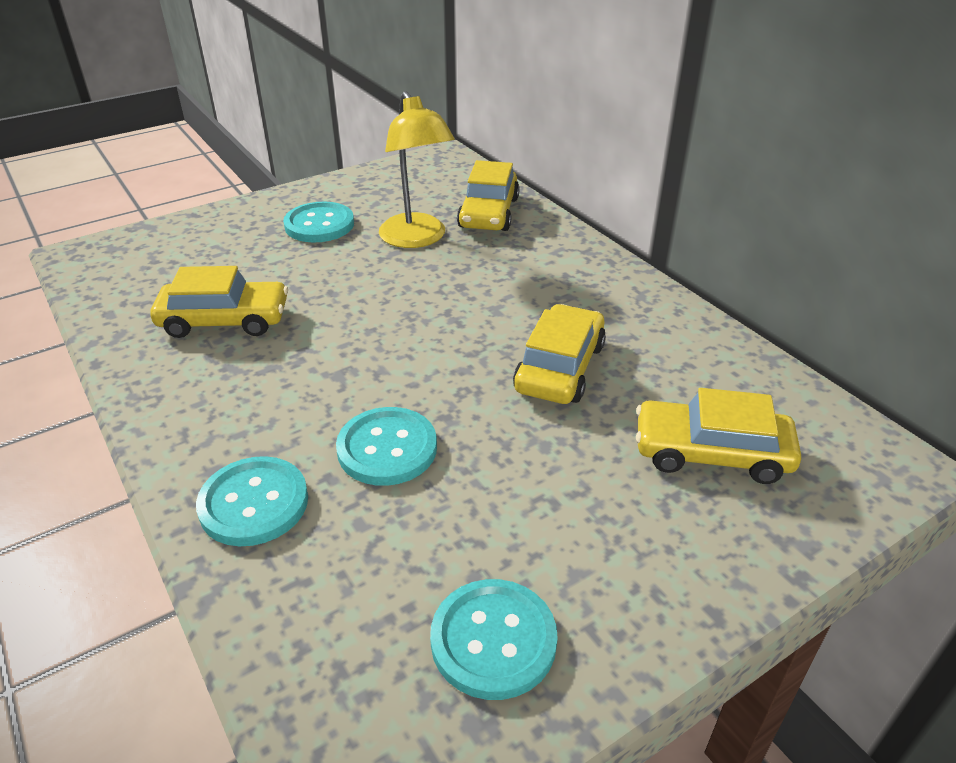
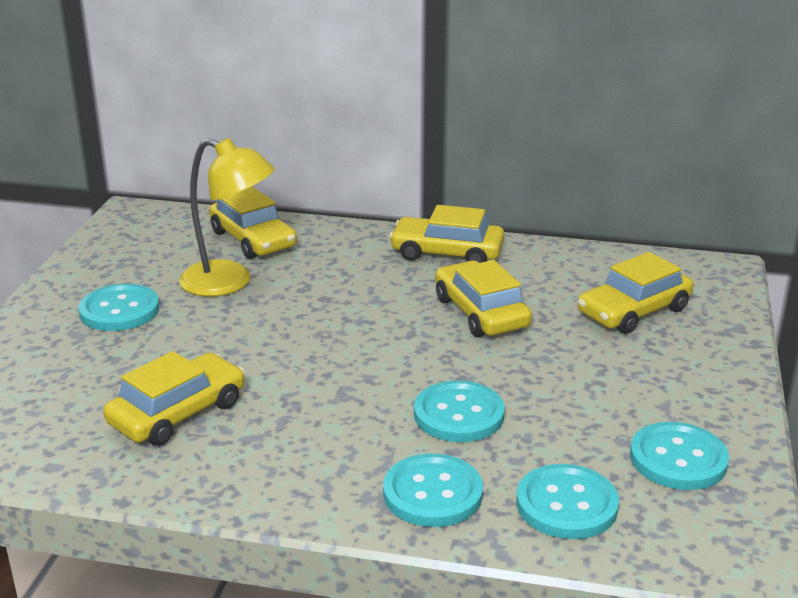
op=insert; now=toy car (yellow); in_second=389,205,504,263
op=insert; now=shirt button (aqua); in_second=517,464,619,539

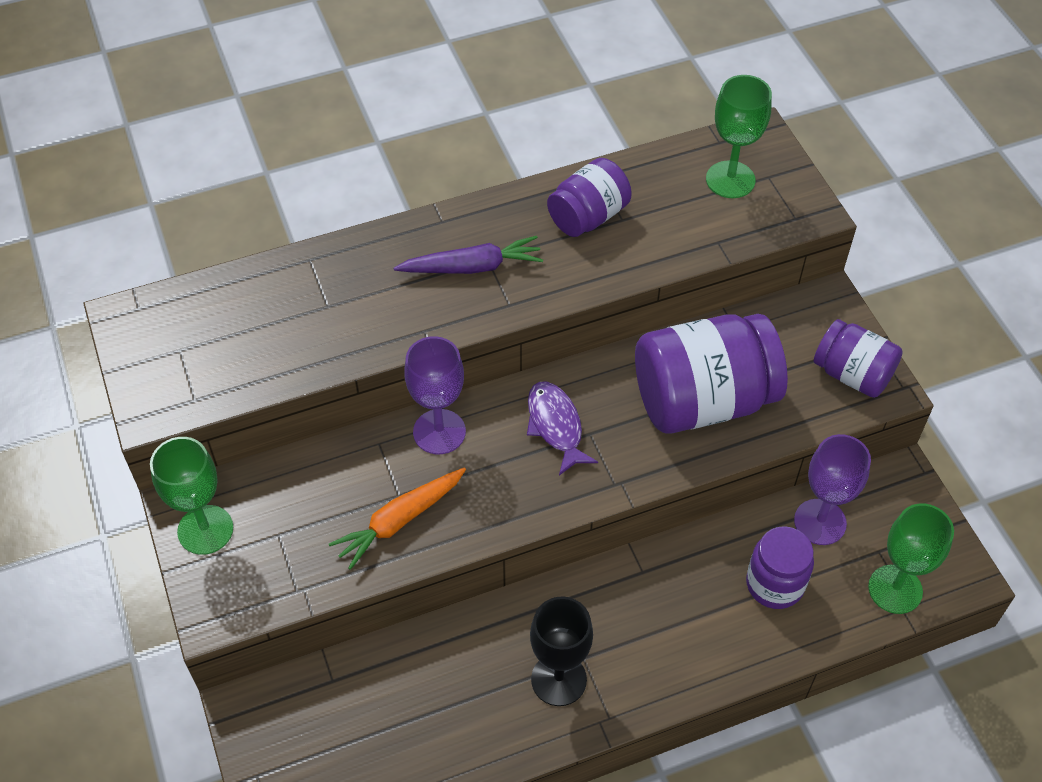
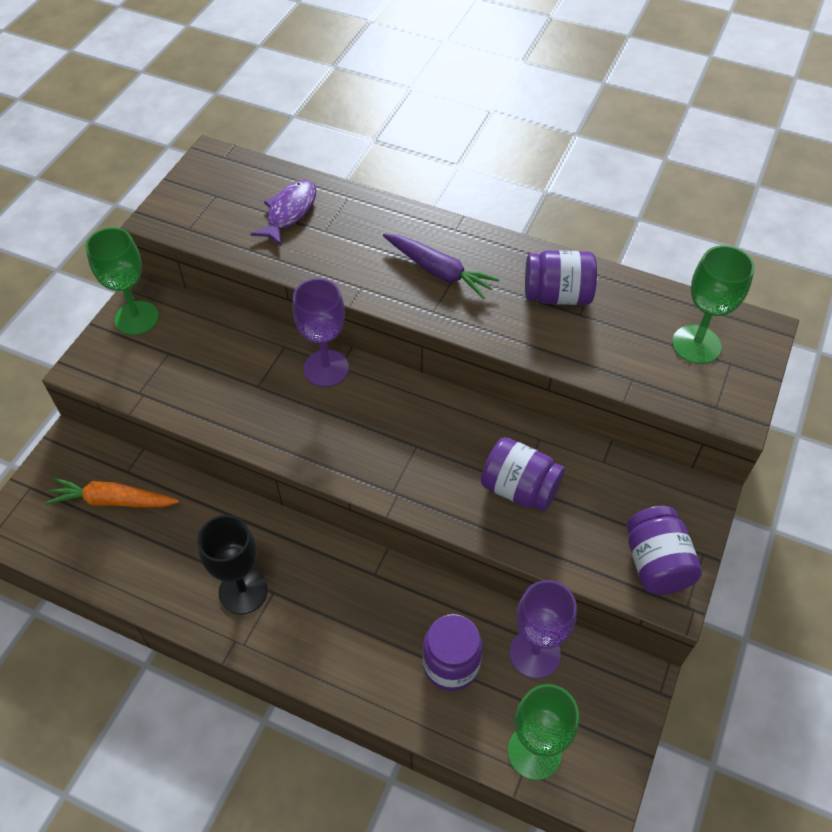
op=move; was=carrot (bright orange); in_first=329,468,466,570; in_second=45,478,179,508
op=move; was=toy fish (royal purple); in_first=527,381,598,475; in_second=250,180,316,245
op=resize; was=jam jar (royal purple); in_first=635,314,788,434; in_second=481,437,565,512; ratio=0.57

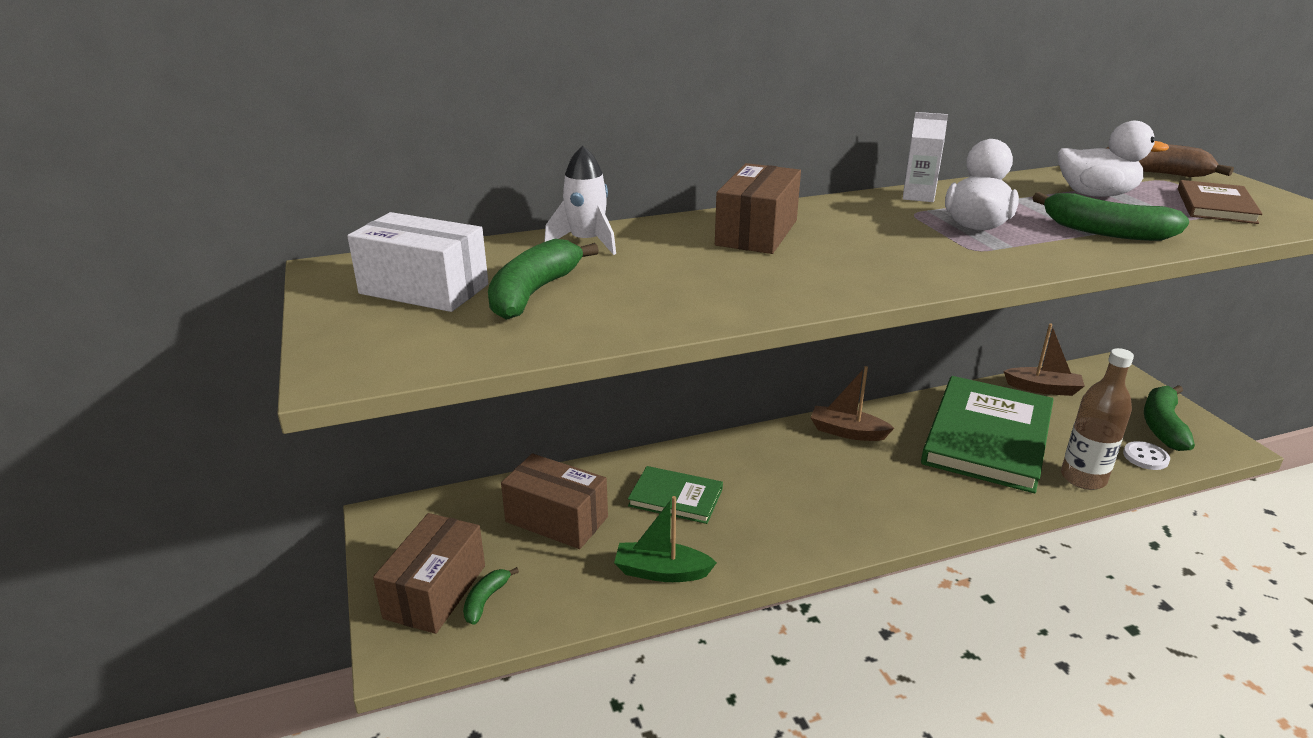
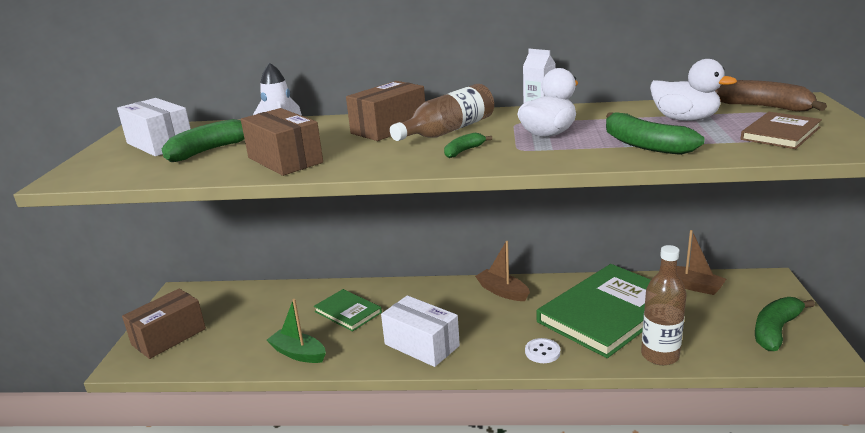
op=move; was=toy banana (green); in_first=463,567,519,625; in_second=444,133,492,158
op=move; was=box (dark brown); in_first=501,454,608,549; in_second=241,108,323,176
op=move; was=shirt button (pure white); in_first=1123,441,1170,470; in_second=525,338,560,363
op=insert; now=box (pure white); in_second=381,295,460,367
op=insert; now=flask (dark brown); in_second=390,84,494,141

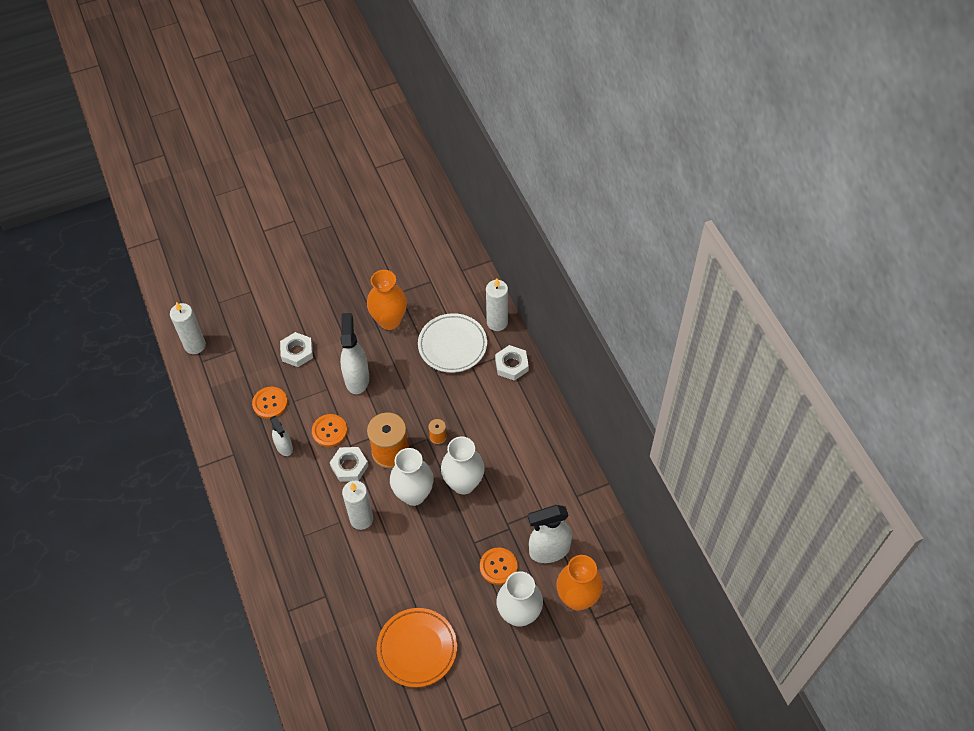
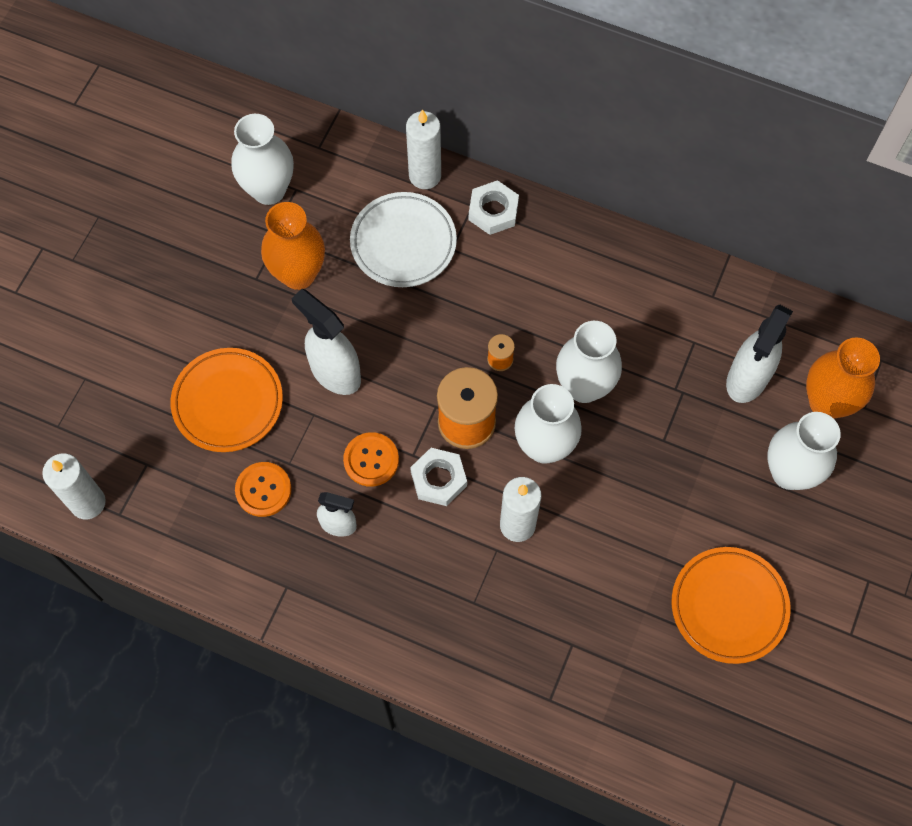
op=replace; was=nut (pure white); now=plate (bright orange); in_first=280,332,313,367; in_second=171,348,283,452
op=delete; was=shirt button (bright orange); in_first=480,548,517,585
op=insert; now=flower vase (pure white); in_second=231,114,294,205

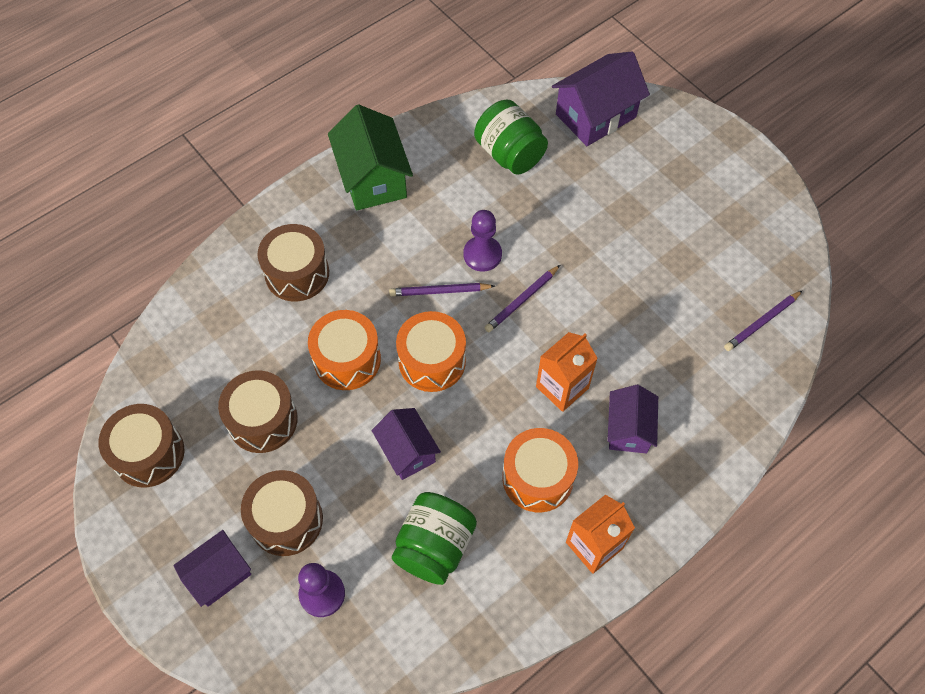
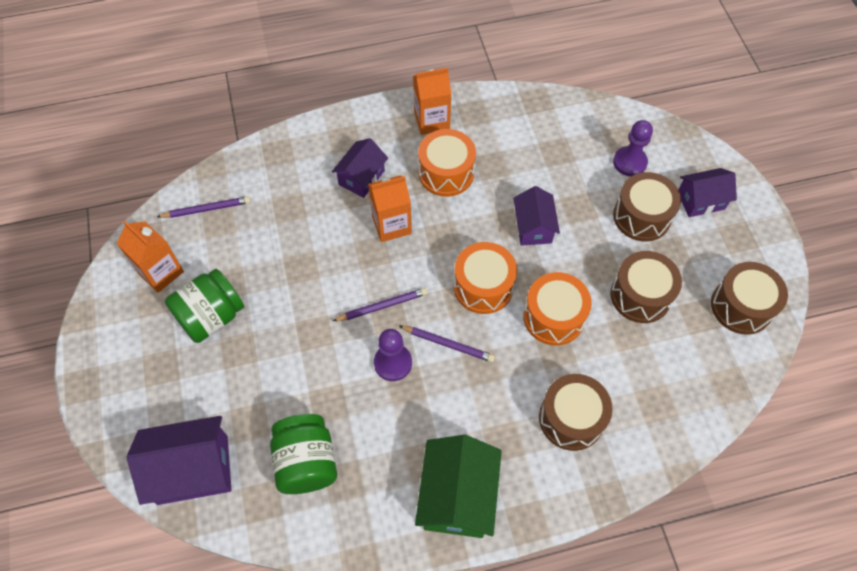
op=move; was=jam jar (green); in_first=392,492,477,585; in_second=165,269,244,343
op=insert; now=carton (bright orange); in_second=117,221,184,293

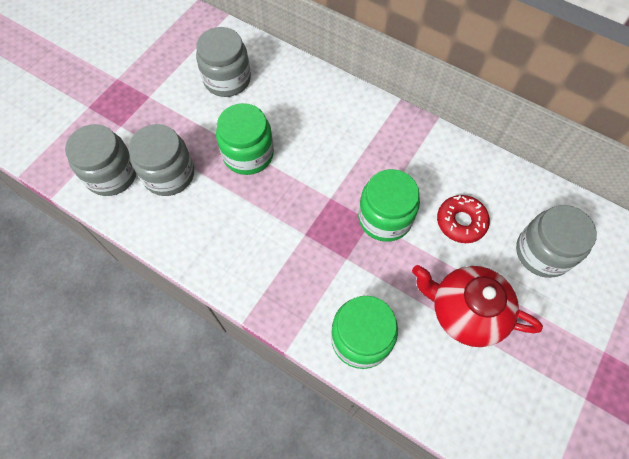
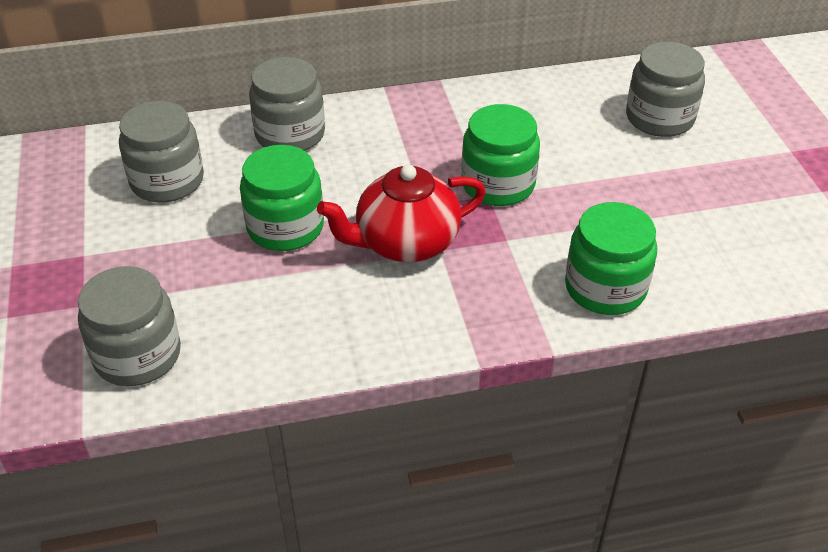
op=move; was=jam jar (gray); in_first=129,124,194,196; in_second=249,57,325,151
op=move; was=china teapot (red); in_first=412,265,543,347; in_second=317,165,486,262
op=delete; was=donut (red); in_first=437,195,490,243

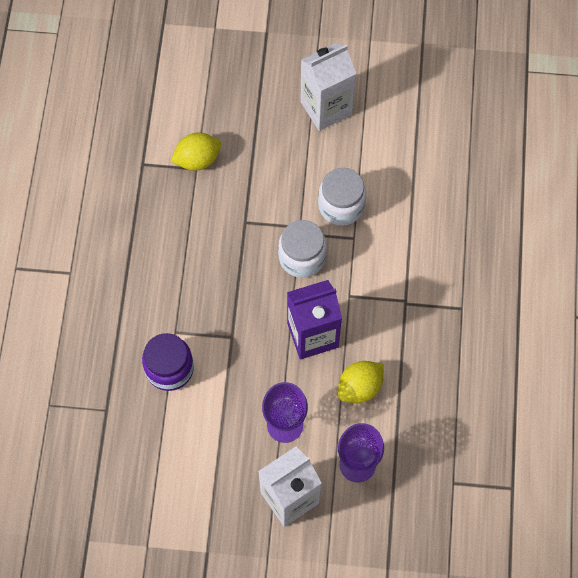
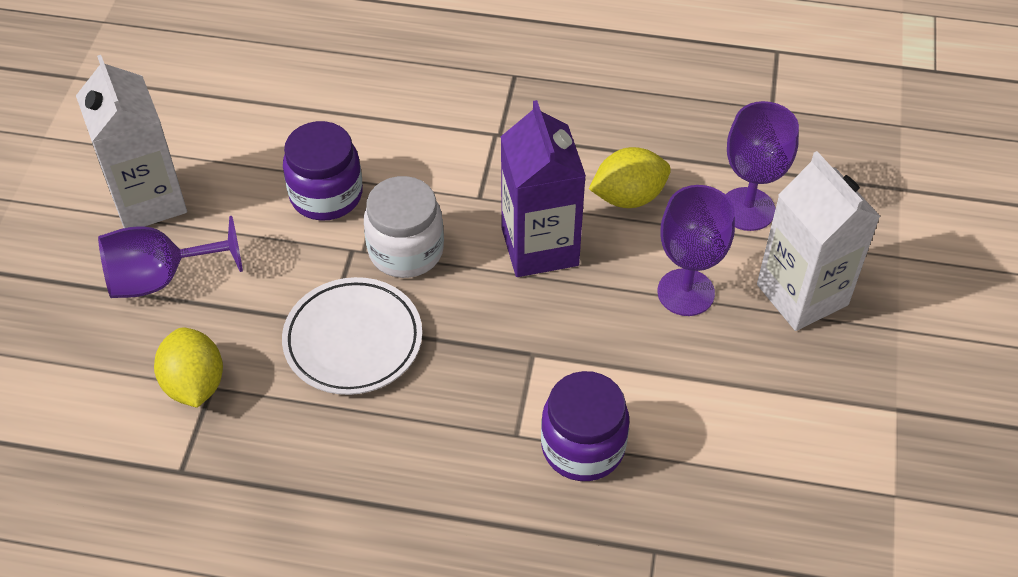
op=recolor; was=jam jar (pure white); now=jam jar (royal purple); in_first=318,168,366,226; in_second=283,121,363,221
op=rotate; was=lemon (yellow); in_first=338,361,384,403; in_second=589,147,671,208; clockwise=-75
op=insert; now=goblet (royal purple); in_second=98,216,243,298
op=insert; now=plate (pure white); in_second=282,277,422,395

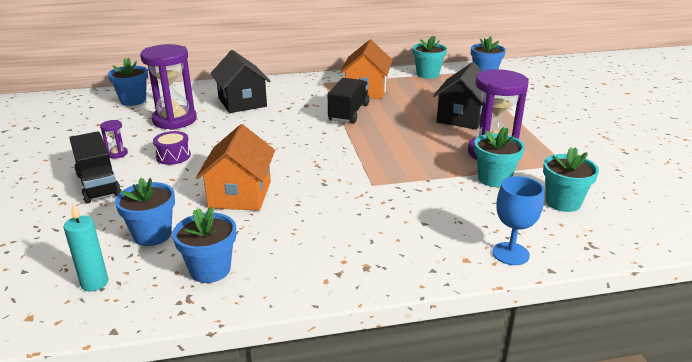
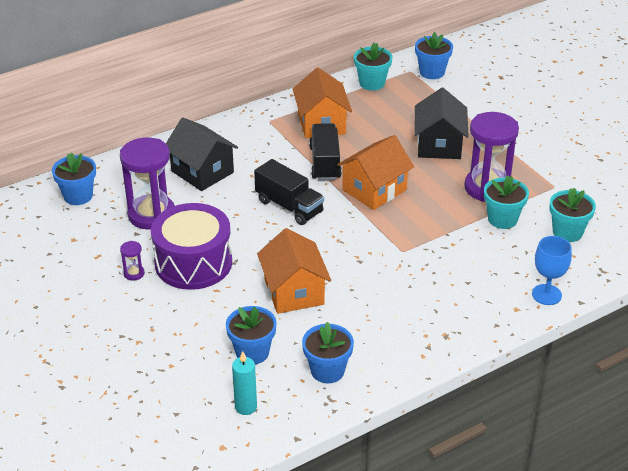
op=move; was=toy truck (jet-black); in_first=70,131,121,203; in_second=254,159,324,225
op=resize; was=drum (royal purple); in_first=153,131,191,165; in_second=151,203,232,290; ratio=2.24
op=insert; now=toy house (bright orange); in_second=337,135,414,210

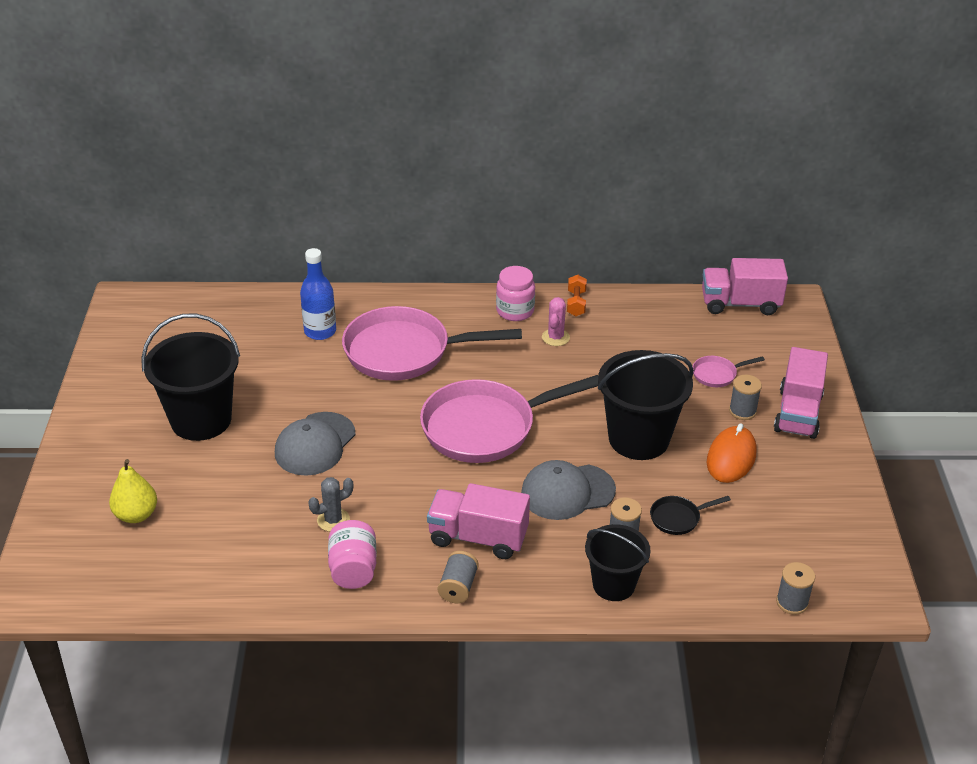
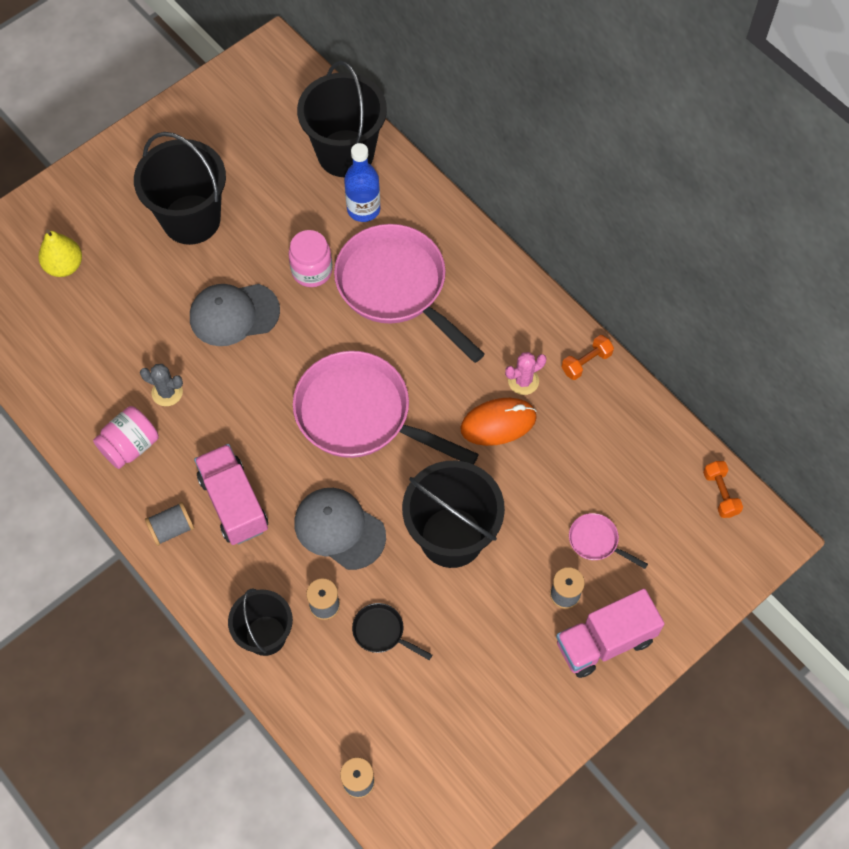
op=move; was=jam jar (pink); in_first=496,266,535,321; in_second=288,230,333,287
op=replace; was=toy truck (pink); now=free weight (bright orange); in_first=702,258,788,315; in_second=703,461,743,518
op=move; was=PC mouse (bright orange); in_first=707,423,757,483; in_second=460,398,537,446
op=insert; now=bucket (jet-black); in_second=297,61,387,177

